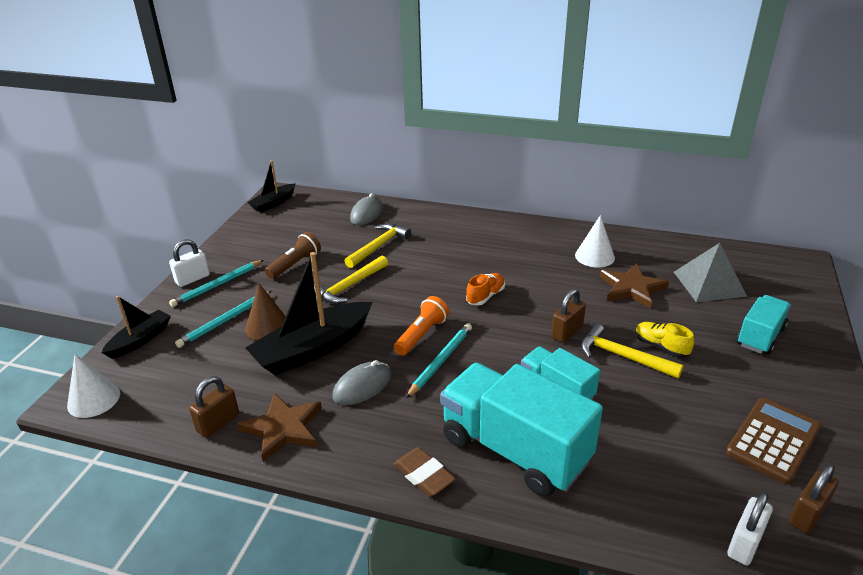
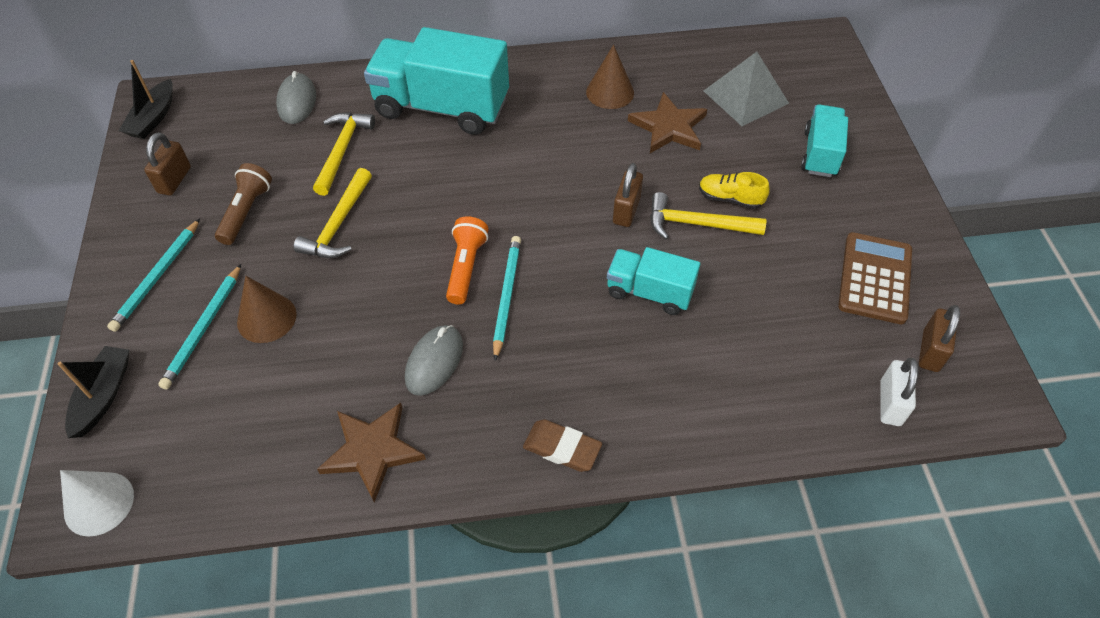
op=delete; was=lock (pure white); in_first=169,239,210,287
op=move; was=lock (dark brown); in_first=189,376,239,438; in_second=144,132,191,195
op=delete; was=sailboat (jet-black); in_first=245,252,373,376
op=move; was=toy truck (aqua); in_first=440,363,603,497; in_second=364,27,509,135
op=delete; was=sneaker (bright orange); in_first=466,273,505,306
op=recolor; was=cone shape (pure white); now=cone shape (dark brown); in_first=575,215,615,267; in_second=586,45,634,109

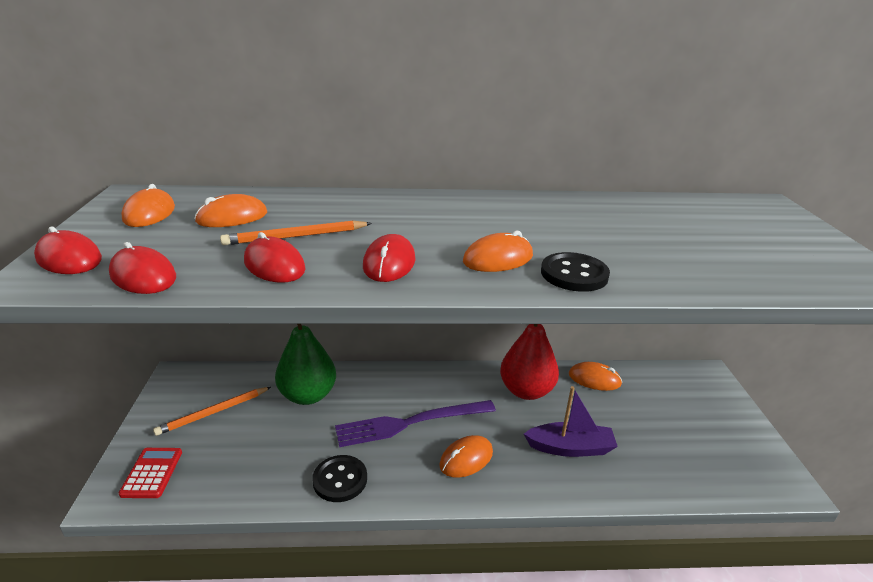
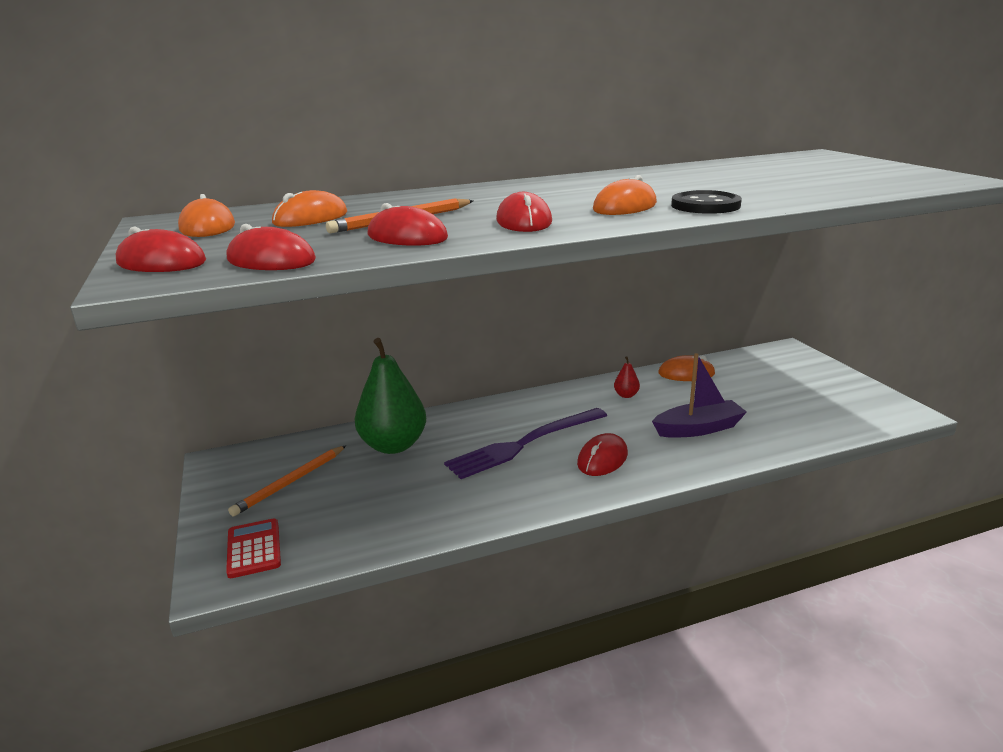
op=delete; was=shirt button (jet-black); in_first=312,455,367,502
op=recolor; was=PC mouse (bright orange); now=PC mouse (red); in_first=439,435,493,478; in_second=577,433,628,476
op=resize; was=toy pear (red); in_first=500,324,559,400; in_second=614,356,640,398; ratio=0.41

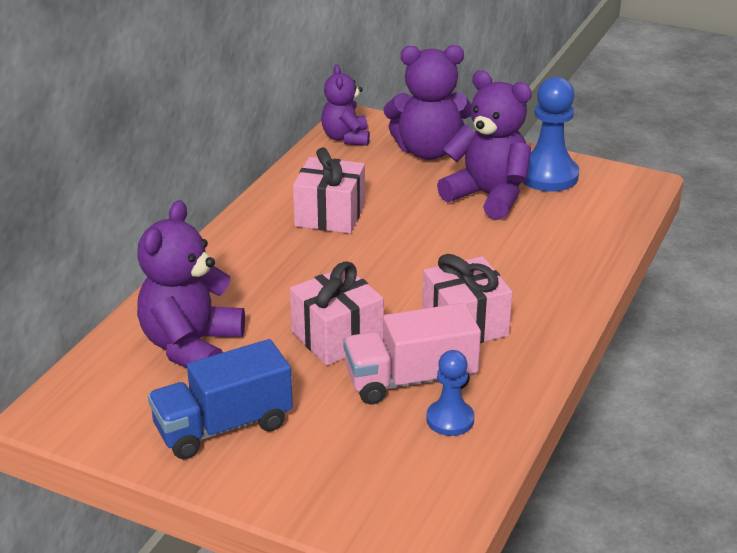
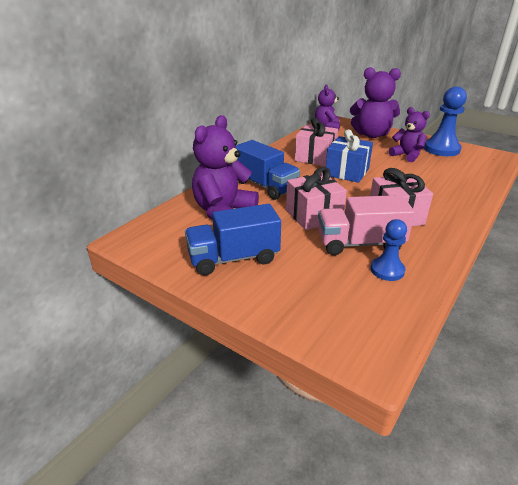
op=resize; was=teddy (royal purple); in_first=437,70,532,220; in_second=389,107,430,162; ratio=0.63
op=insert; now=toy truck (royal blue); in_second=236,140,300,200
op=insert; now=wrapped gift (royal blue); in_second=326,129,373,183

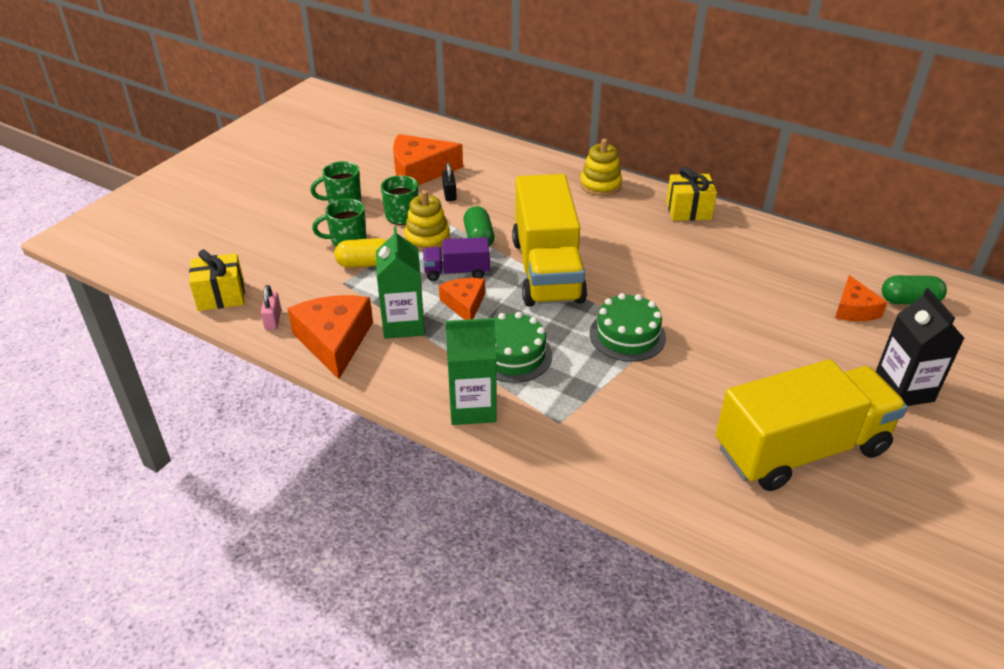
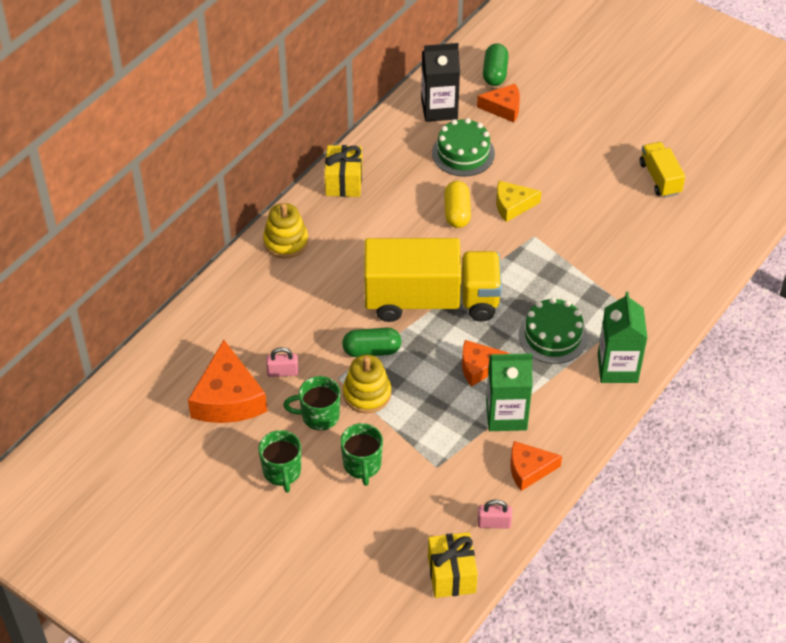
op=resize; was=piece of cheese (bright orange); in_first=287,295,373,379; in_second=510,441,562,491; ratio=0.6
op=move; was=capsule (yellow); in_first=334,238,387,268; in_second=444,181,471,228
op=delete; was=toy truck (royal purple); in_first=423,237,490,281
op=recolor; was=lock (jet-black); now=lock (pink); in_first=442,163,457,201; in_second=266,347,299,377
op=move; was=layer cake (green); in_first=590,293,666,362; in_second=432,118,495,176
op=resize; was=toy truck (yellow); in_first=716,359,908,491; in_second=640,142,685,198; ratio=0.47
op=move; was=carton (jet-black); in_first=876,288,964,406; in_second=421,43,460,122
op=insert; now=piece of cheese (yellow); in_second=496,181,542,222

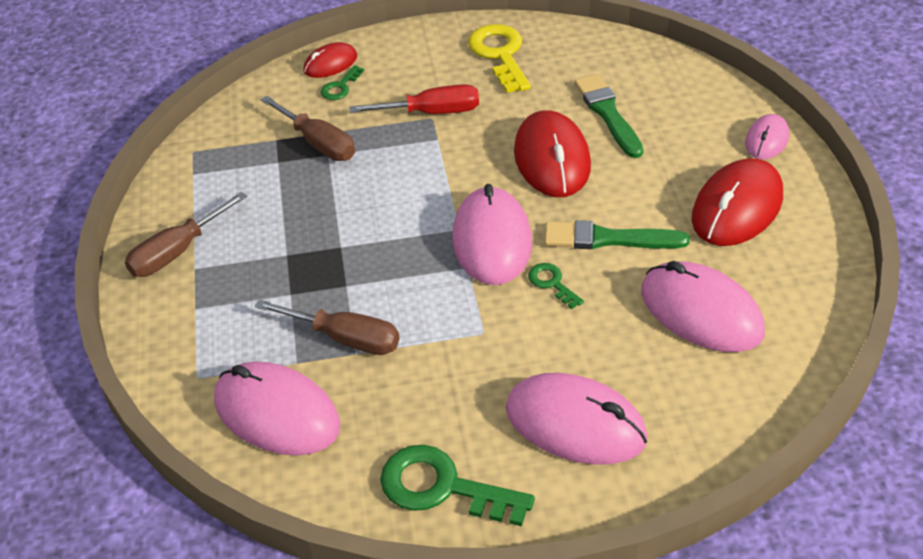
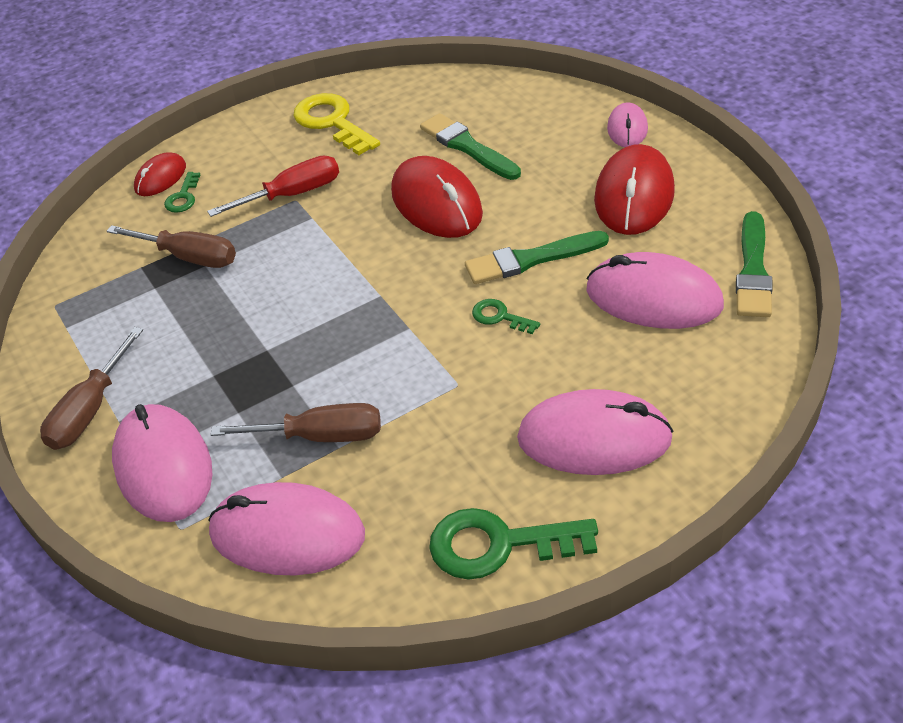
op=move; was=PC mouse (pink); in_first=452,184,532,285; in_second=112,404,213,522
op=insert; now=paint brush (green); in_second=736,211,773,317

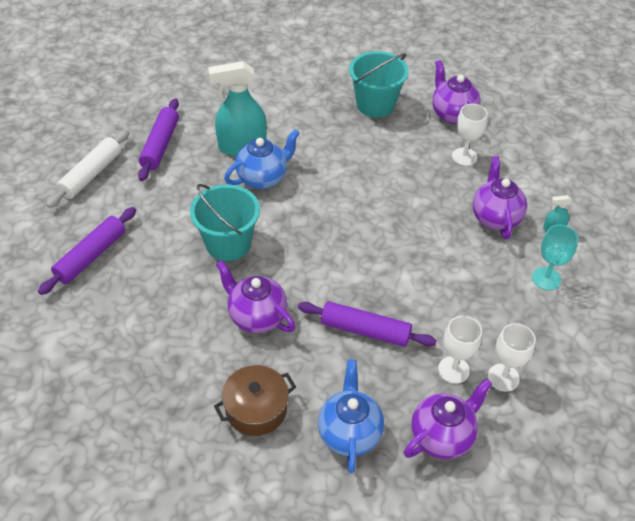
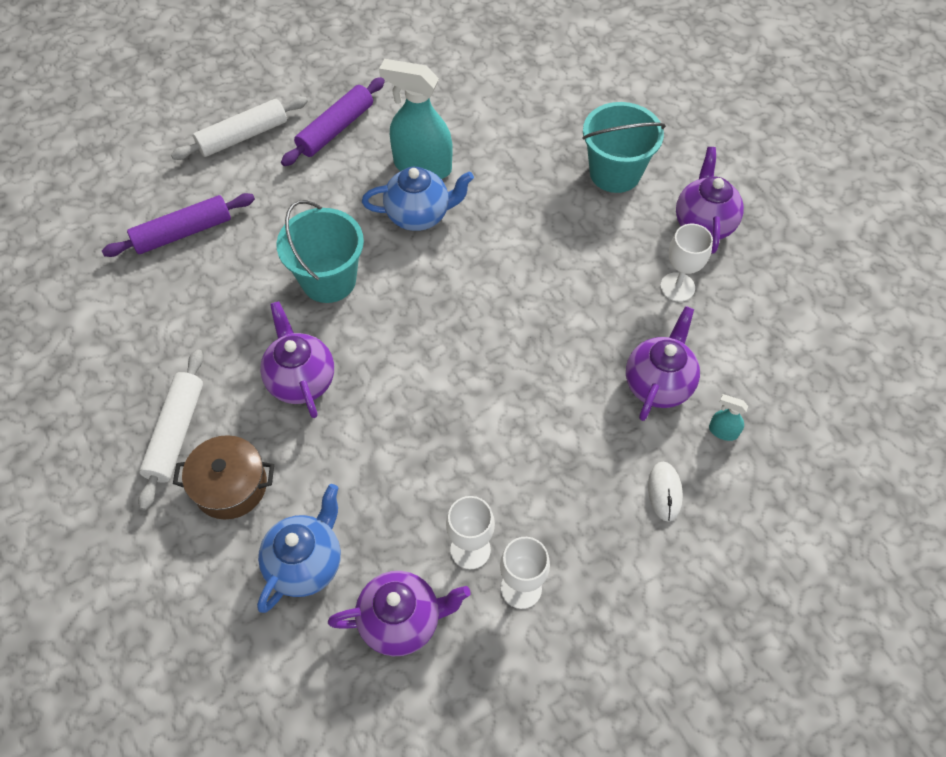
op=delete; was=rolling pin (royal purple); in_first=298,301,437,347
op=replace; was=goblet (aqua); now=PC mouse (pure white); in_first=532,224,578,290; in_second=648,462,683,522
op=insert; now=rolling pin (pure white); in_second=138,349,203,510

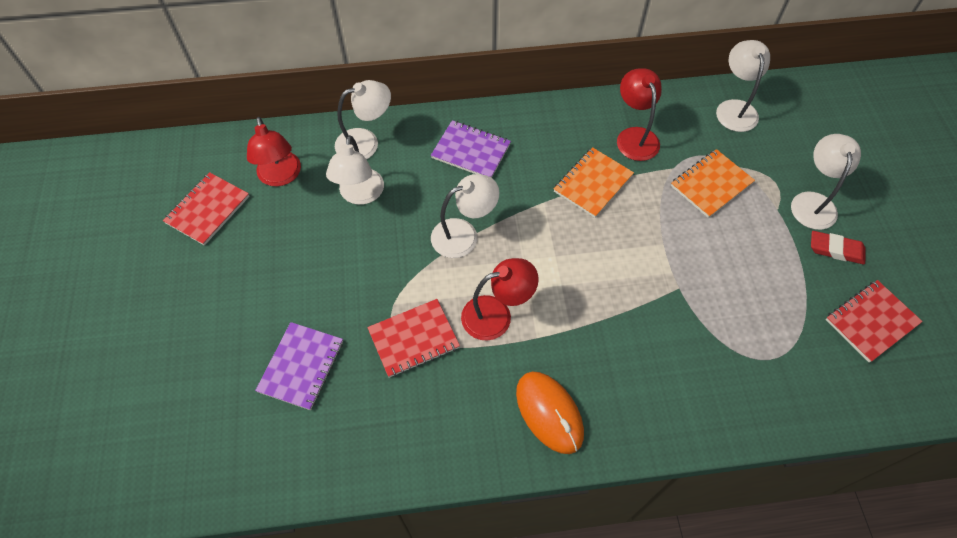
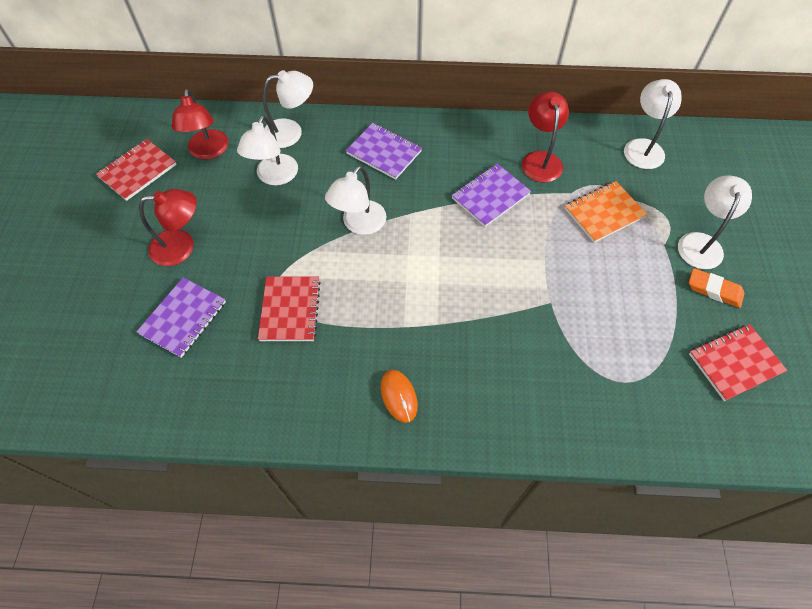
op=rotate; was=notepad (red); in_first=367,299,460,378; in_second=258,277,321,341; clockwise=-75
op=rotate; was=lamp (pure white); in_first=431,174,500,258; in_second=325,166,386,235; clockwise=135
op=move; was=lamp (red); in_first=461,258,538,341; in_second=139,189,197,266
op=resize; was=PC mouse (bright orange); in_first=516,372,584,454; in_second=381,370,418,423; ratio=0.65
op=recolor; was=notepad (bright orange); now=notepad (royal purple); in_first=554,147,634,218; in_second=452,164,531,227
op=recolor; was=eraser (red); now=eraser (bright orange); in_first=811,231,866,264; in_second=689,268,744,308

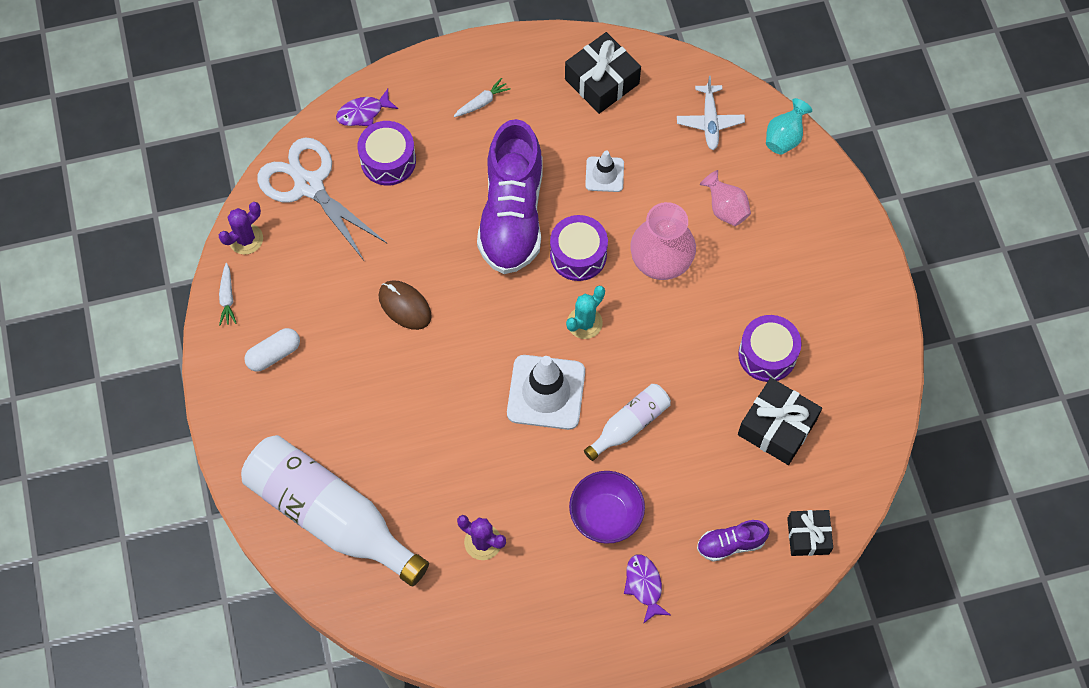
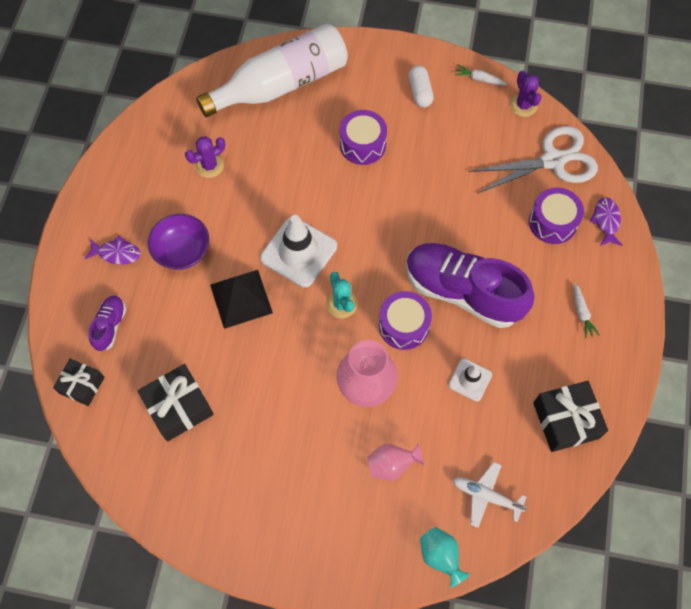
op=delete; was=PC mouse (dark brown); in_first=379,280,432,330
op=replace; was=flask (pure white); now=pyramid (jet-black); in_first=584,384,671,461; in_second=210,270,273,329
op=move; was=drum (royal purple); in_first=738,315,802,382; in_second=340,110,387,165

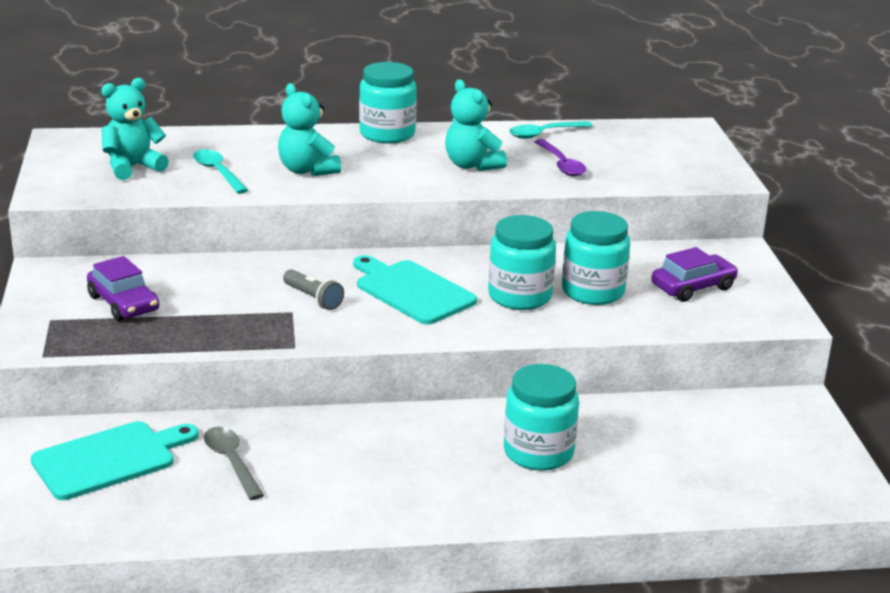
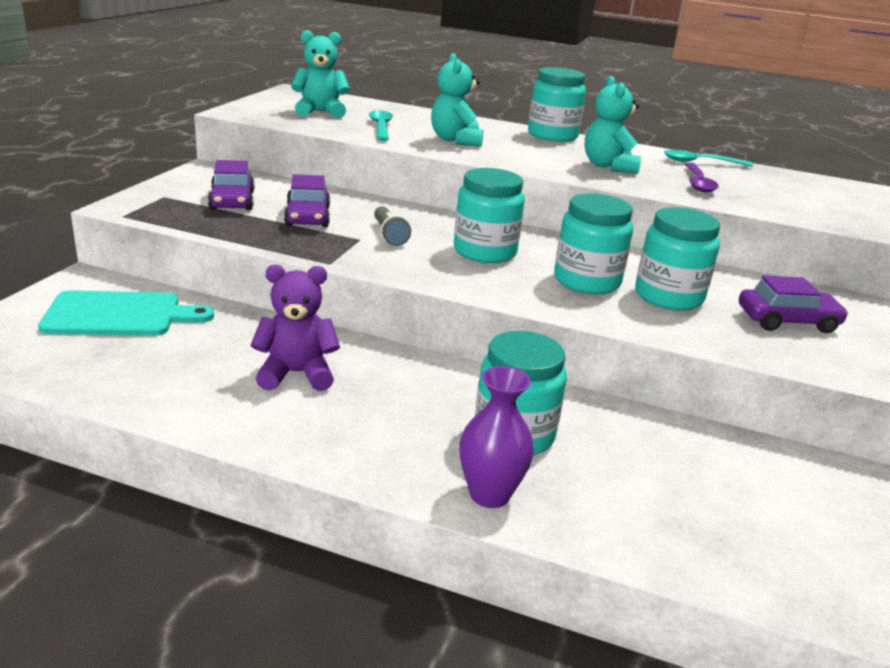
op=delete; was=tablespoon (gray); in_first=204,427,264,500
op=replace; was=bread board (aqua); now=jam jar (aqua); in_first=353,255,477,324; in_second=454,168,525,263
op=insert; now=teddy (royal purple); in_second=251,265,340,391
op=insert; now=toy car (royal purple); in_second=284,174,330,227
op=insert; now=flower vase (royal purple); in_second=459,366,534,508

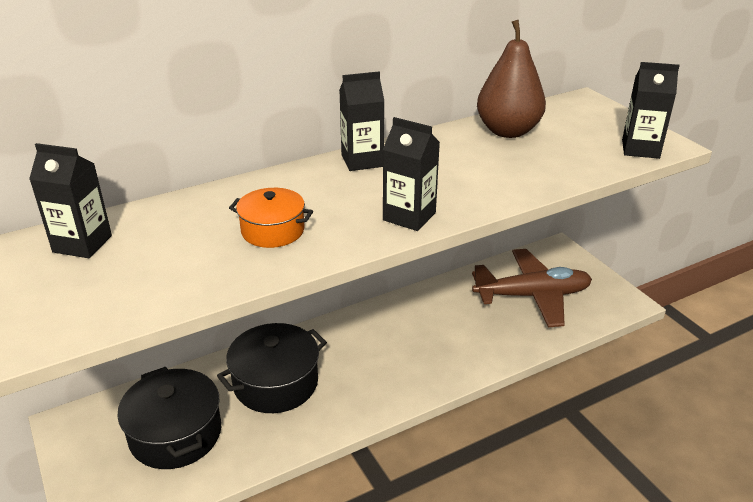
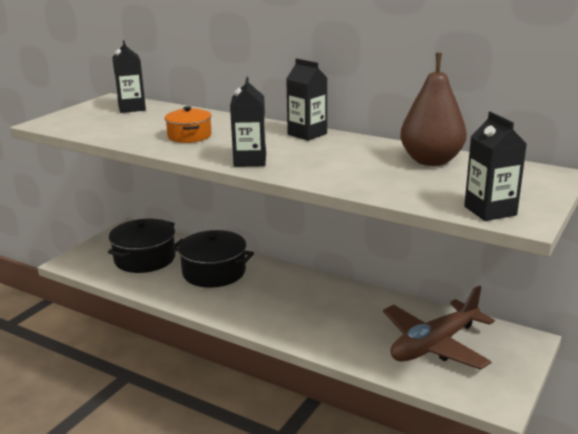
op=rotate; was=plane (dark brown); in_first=472,249,592,327; in_second=383,286,495,370; clockwise=90

